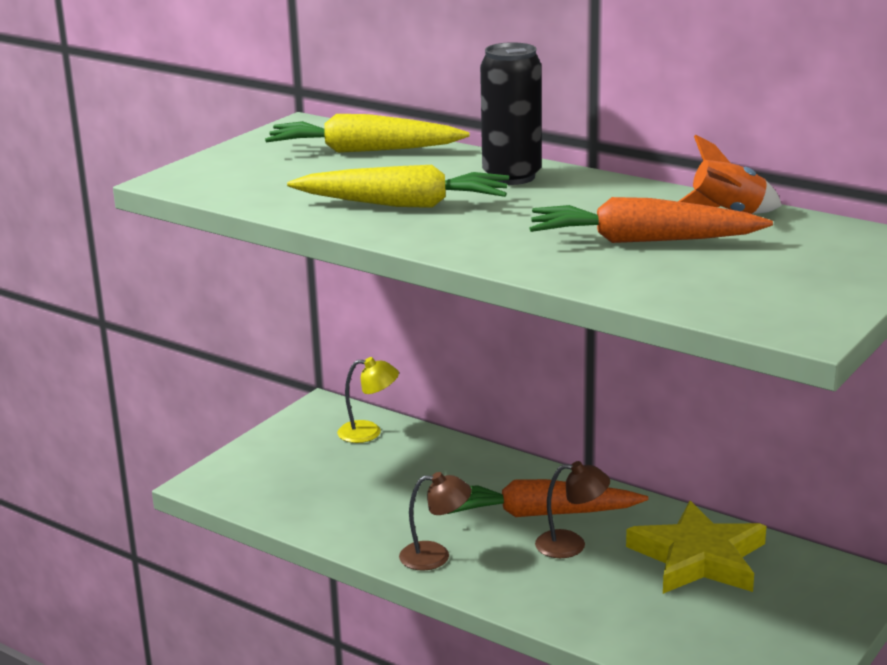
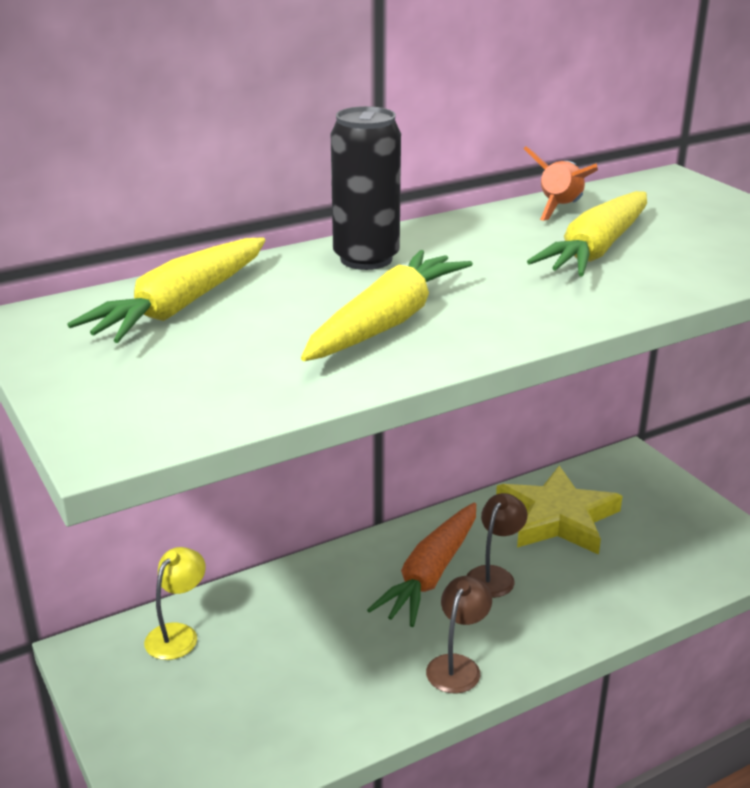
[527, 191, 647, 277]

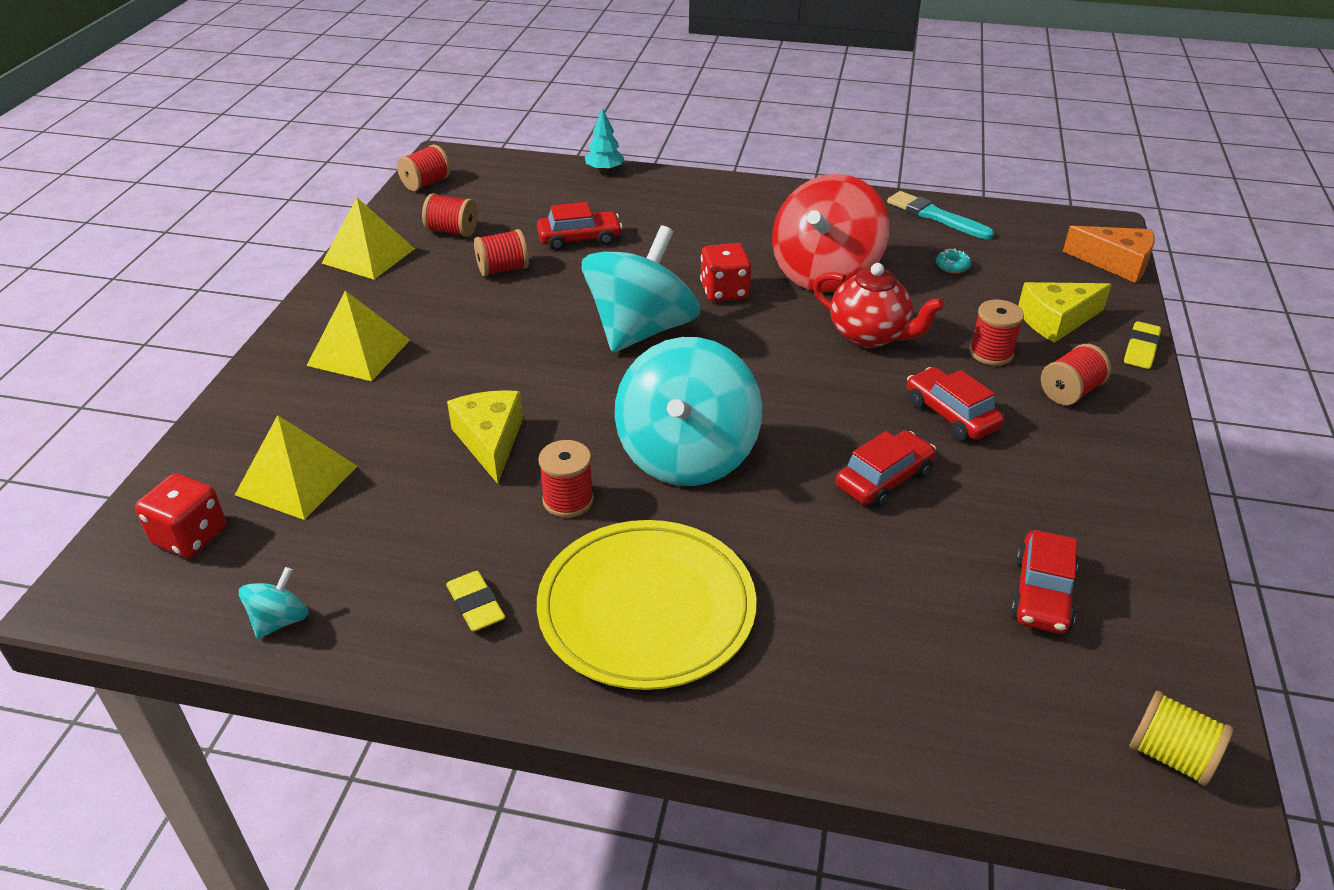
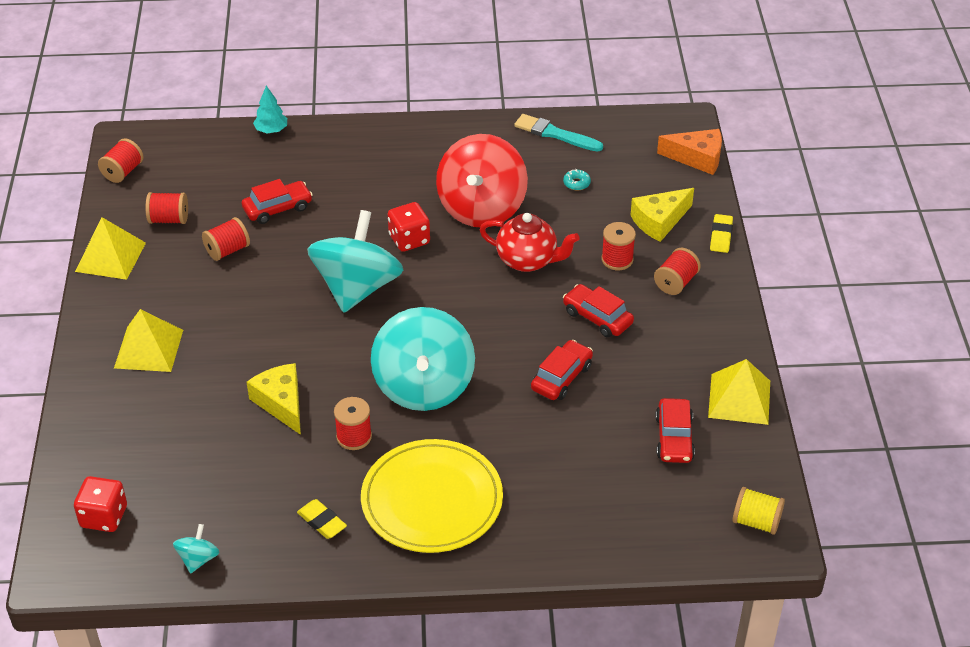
[708, 359, 770, 425]

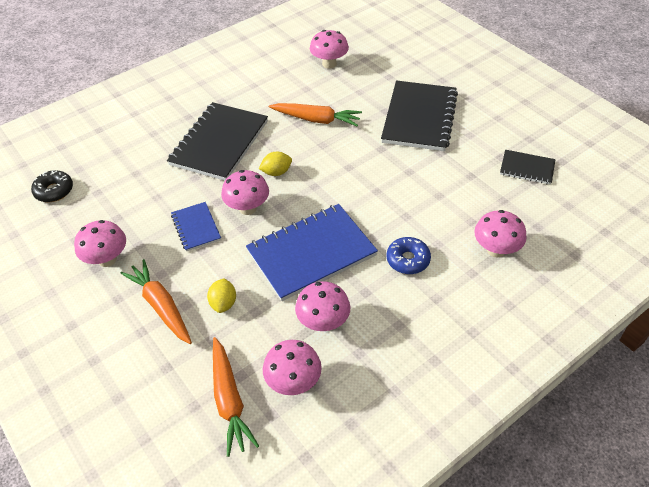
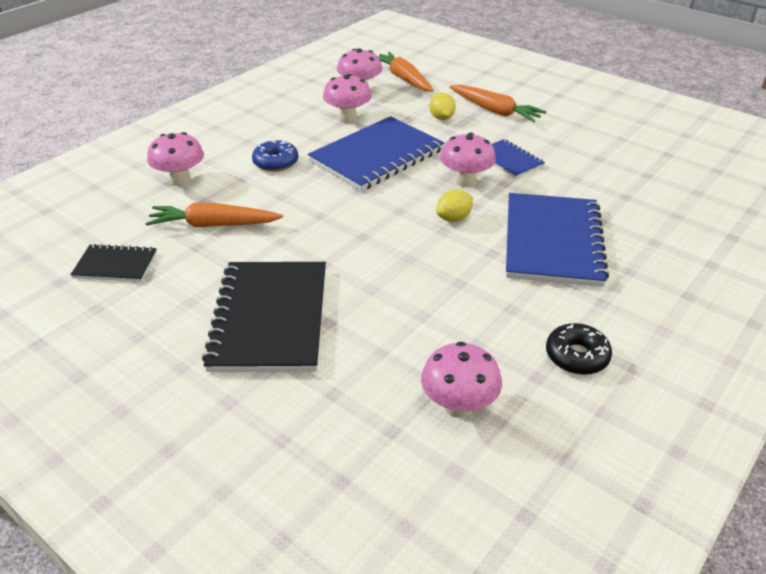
[546, 323, 612, 375]
[74, 220, 126, 267] (first image)
[506, 193, 609, 287]
[145, 203, 283, 227]

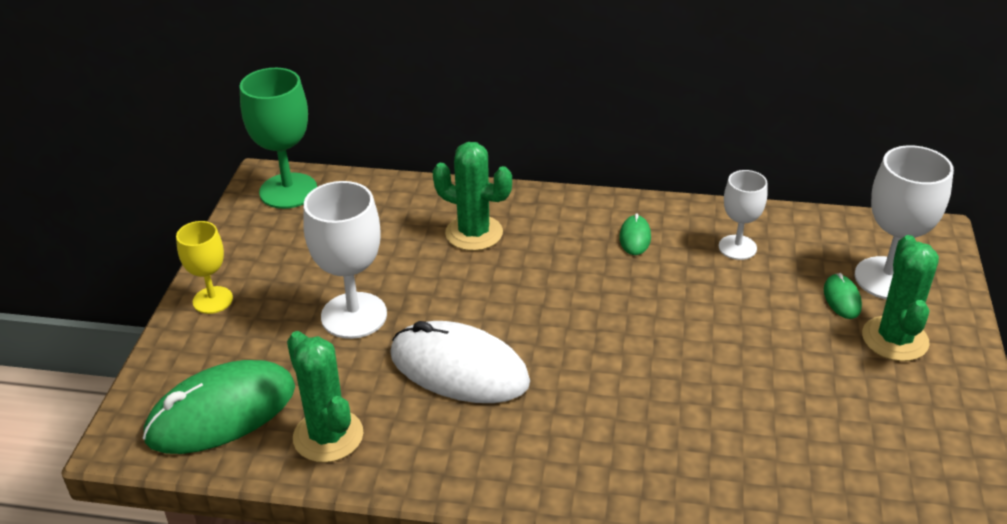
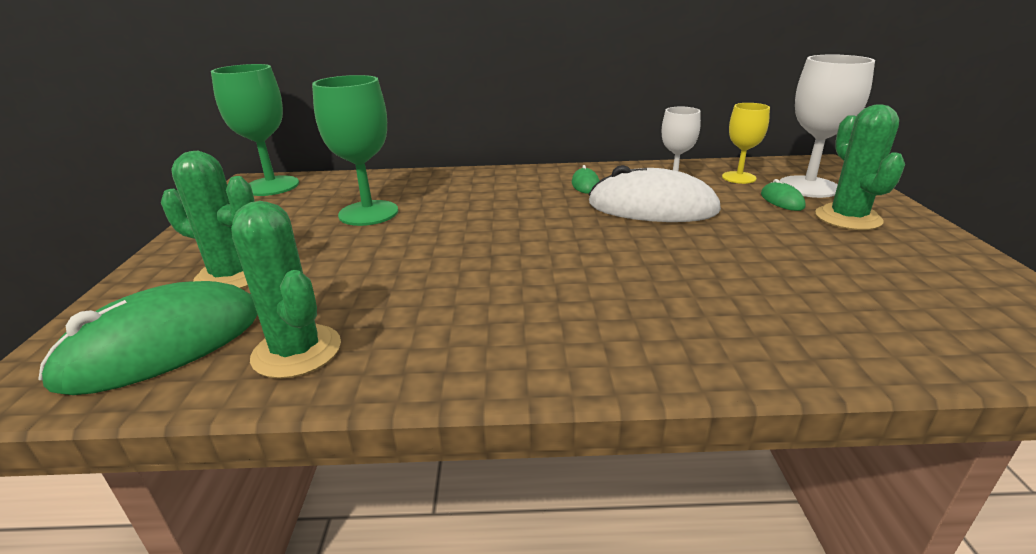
[722, 103, 770, 184]
[303, 181, 387, 339] (first image)
[588, 165, 721, 222]
[161, 151, 255, 289]
[312, 75, 398, 226]

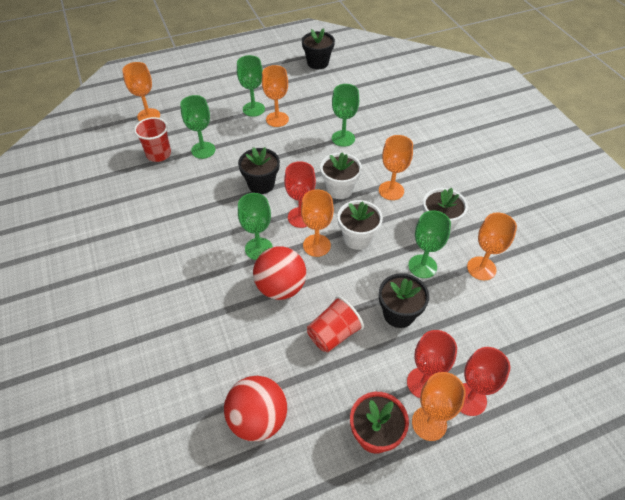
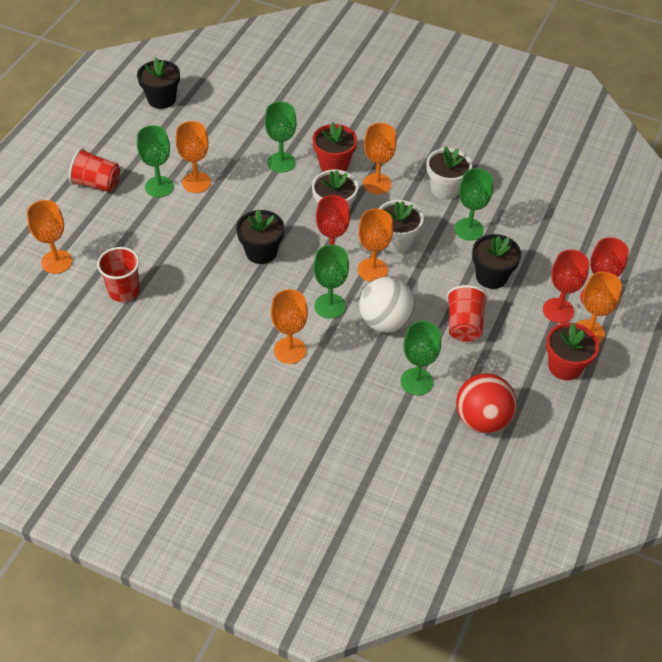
[401, 321, 441, 396]
[359, 277, 415, 333]
[271, 289, 308, 364]
[69, 148, 120, 192]
[313, 122, 357, 171]

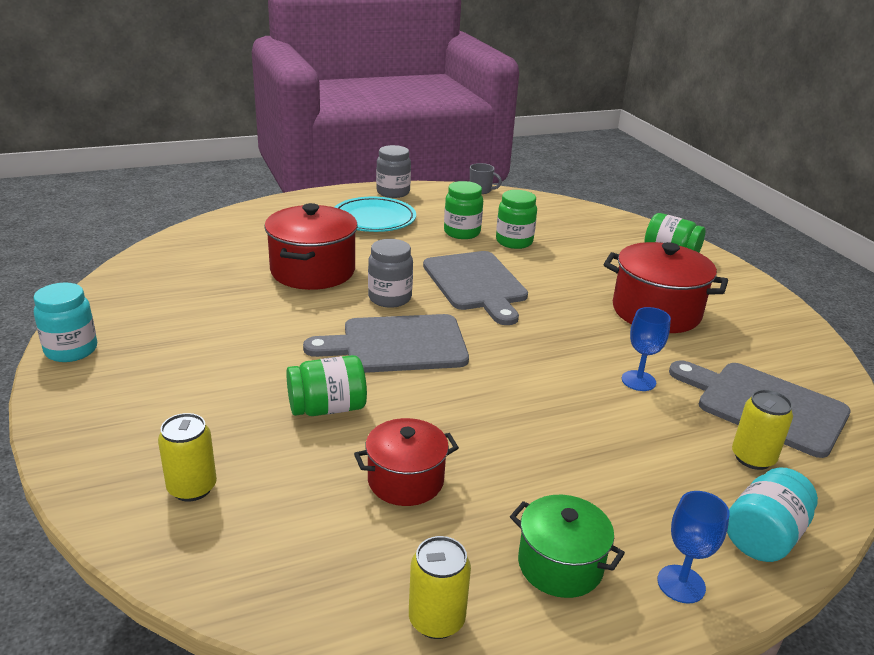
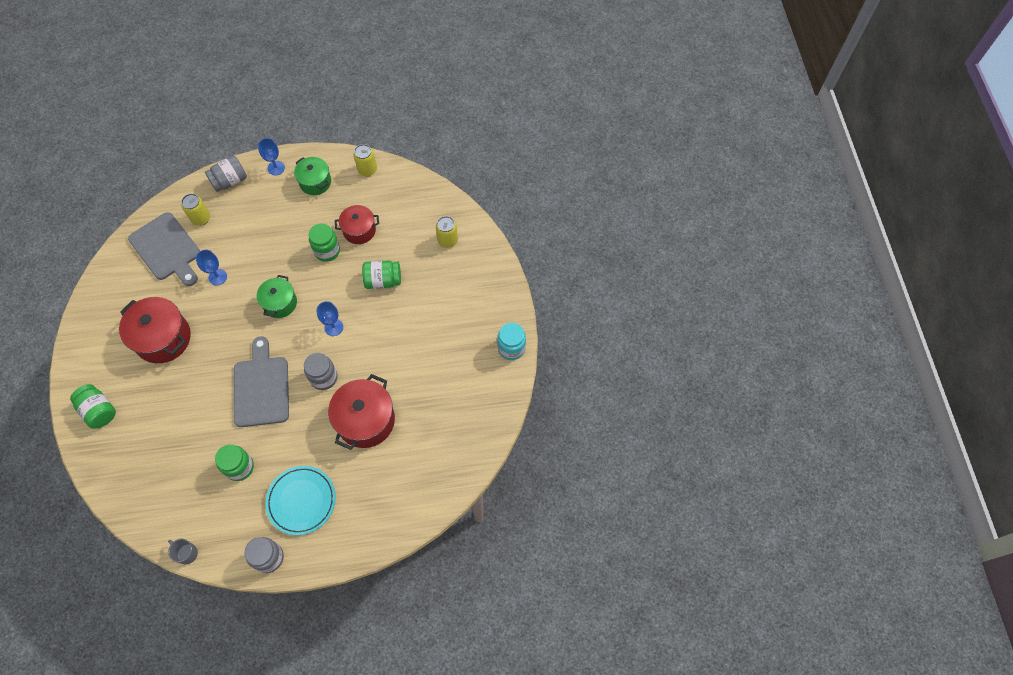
[316, 301, 343, 336]
[309, 223, 340, 262]
[205, 156, 247, 192]
[257, 275, 297, 318]

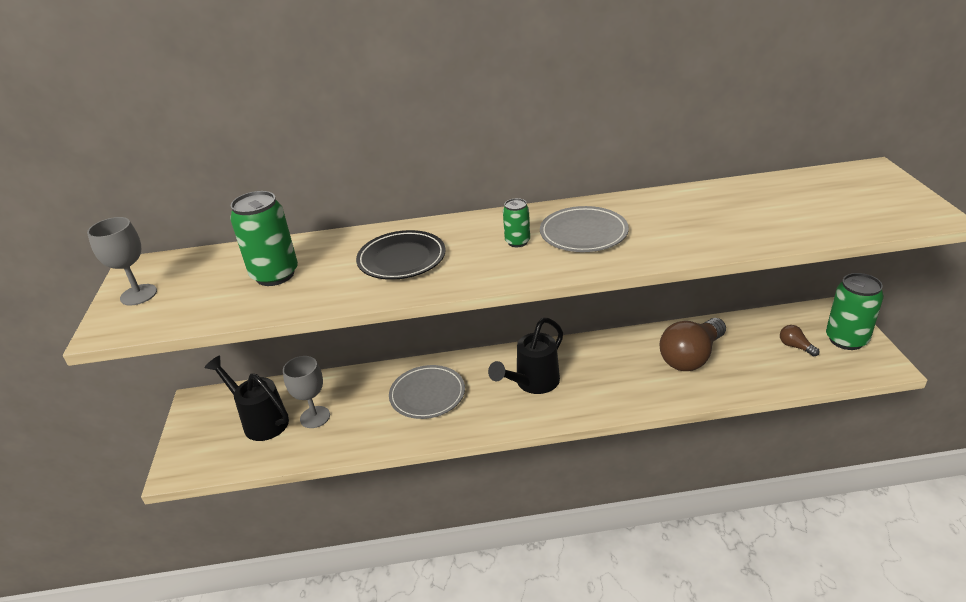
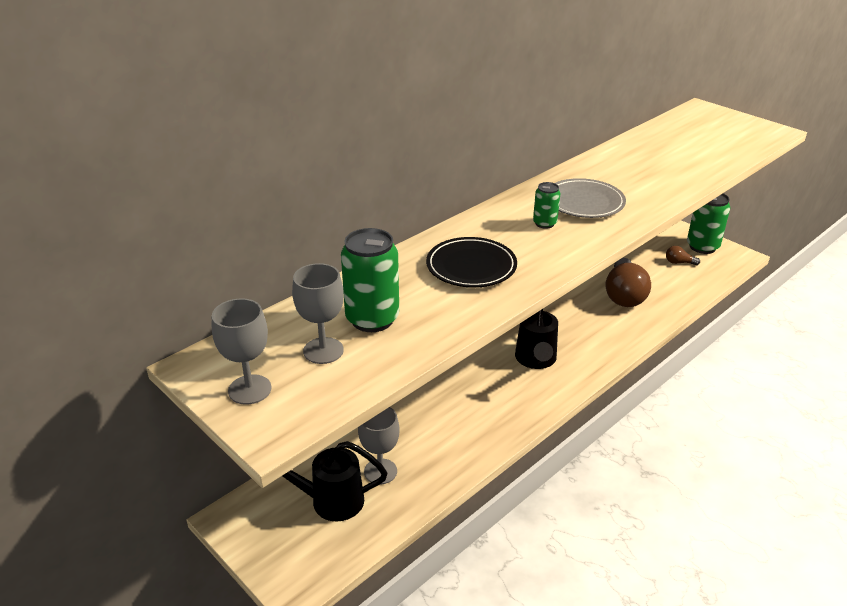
[389, 365, 465, 419] (first image)
[292, 263, 344, 364]

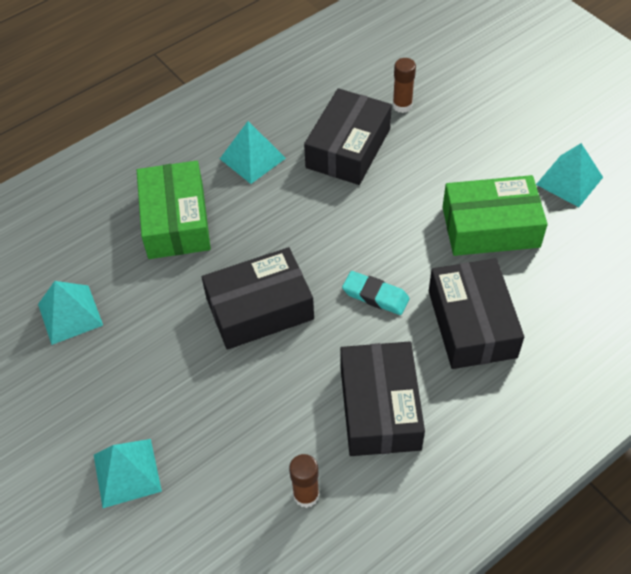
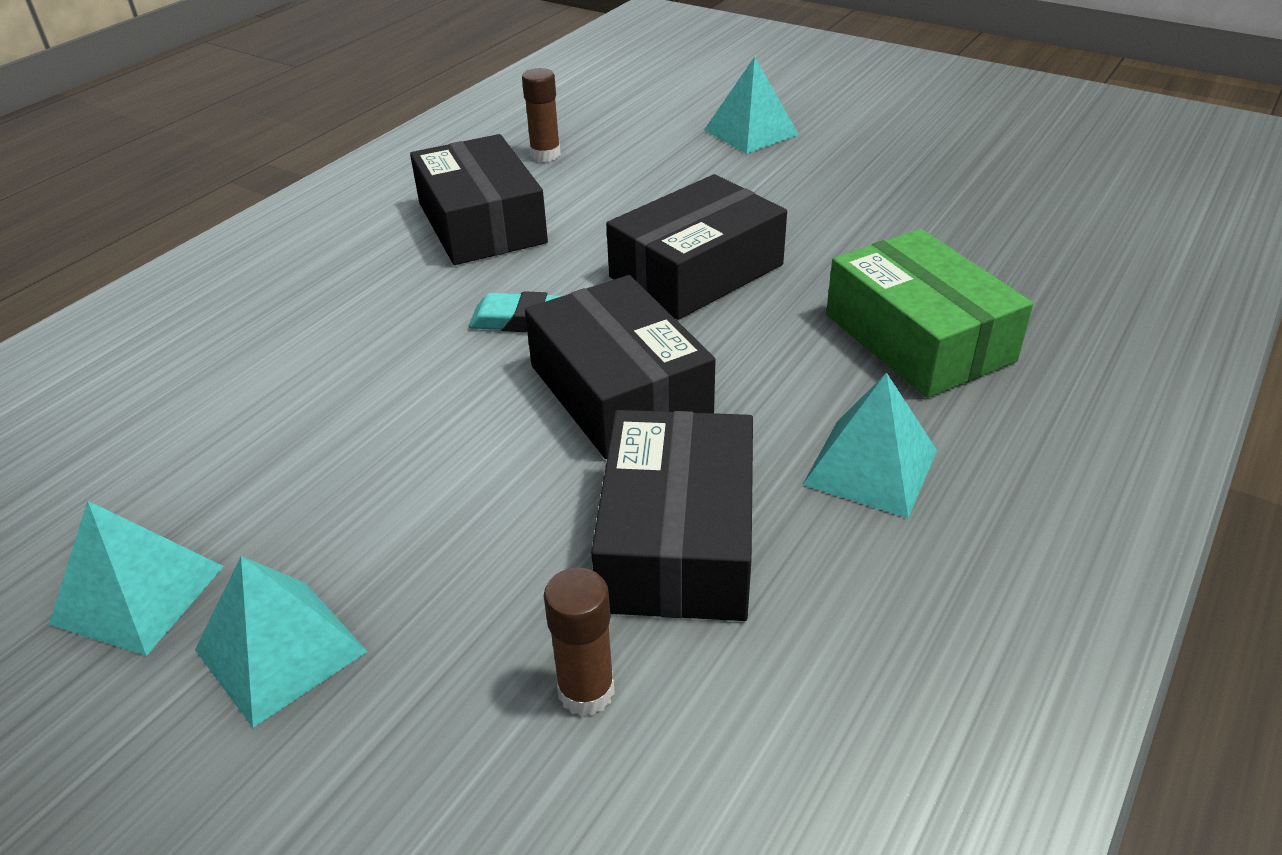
[195, 556, 368, 728]
[525, 275, 716, 459]
[442, 175, 548, 256] (first image)

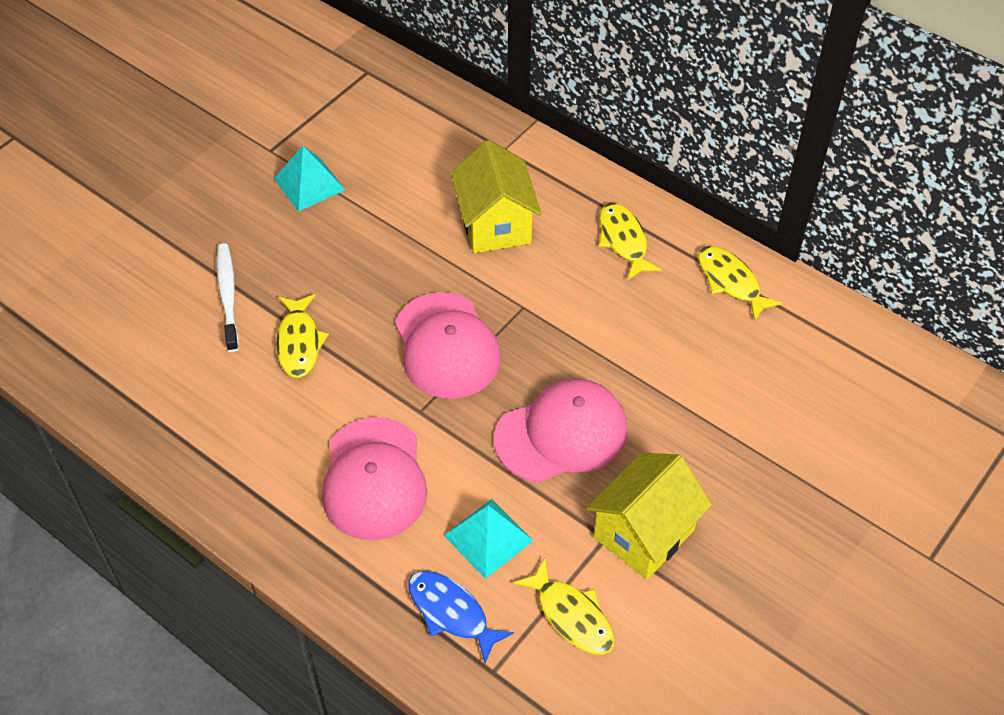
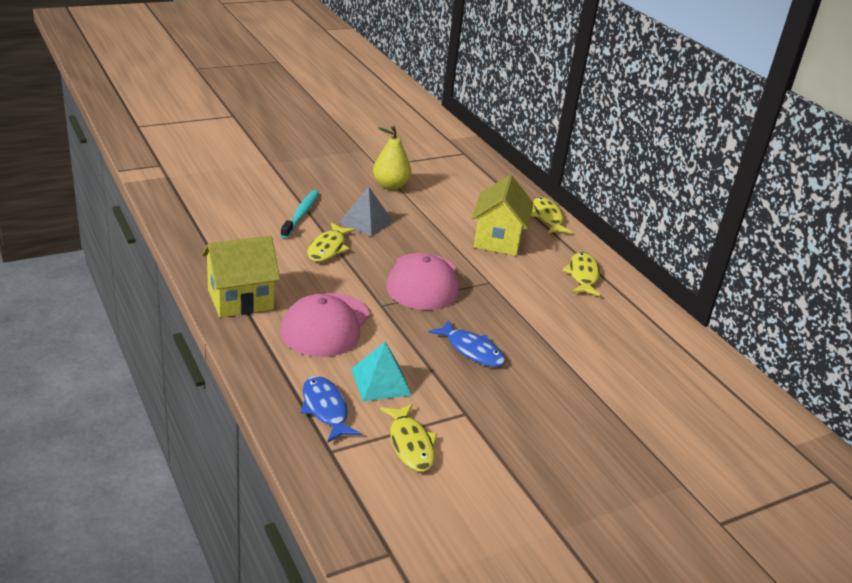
[280, 190, 319, 239]
[373, 126, 411, 190]
[429, 320, 506, 367]
[202, 236, 280, 318]
[531, 197, 572, 233]
[339, 187, 393, 237]

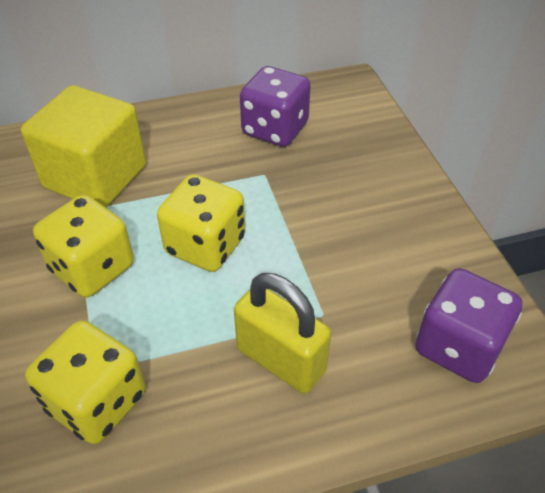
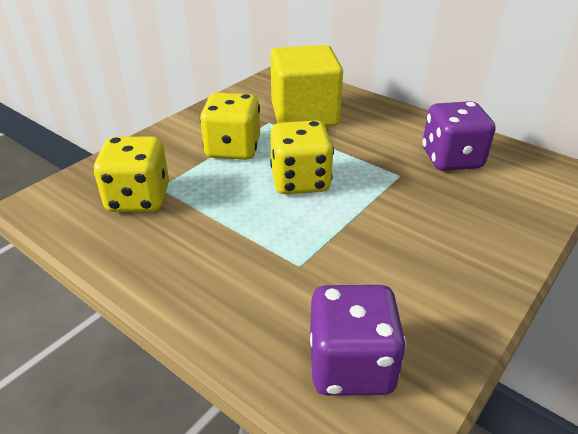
[234, 273, 331, 394] (first image)

